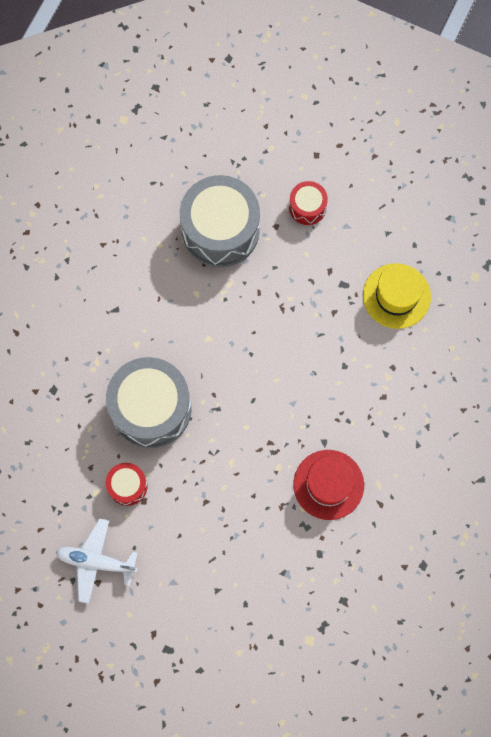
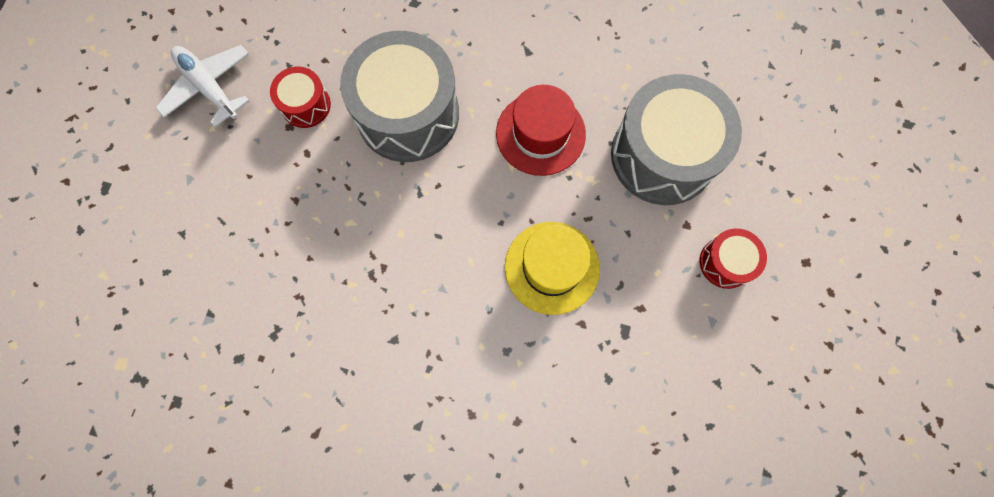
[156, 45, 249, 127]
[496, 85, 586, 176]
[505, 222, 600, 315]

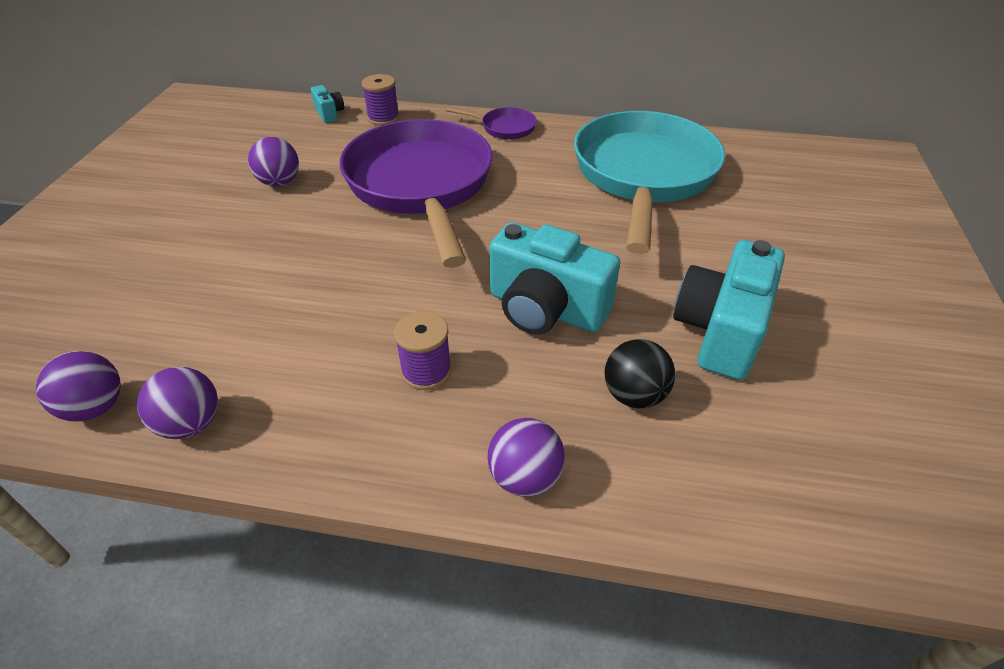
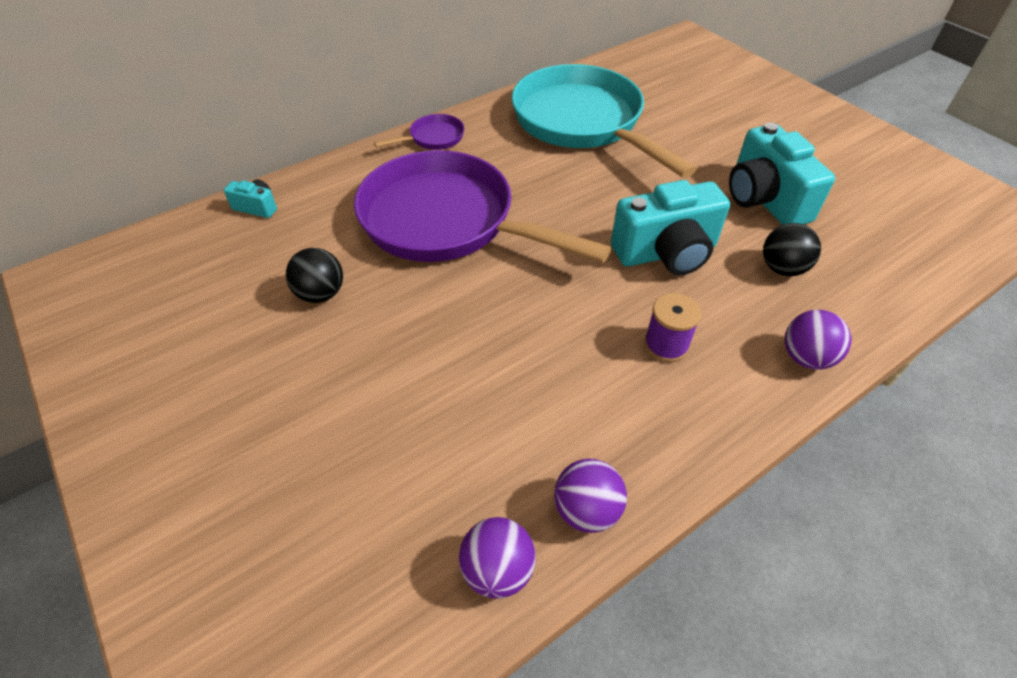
[286, 248, 343, 303]
[362, 74, 400, 126] (first image)

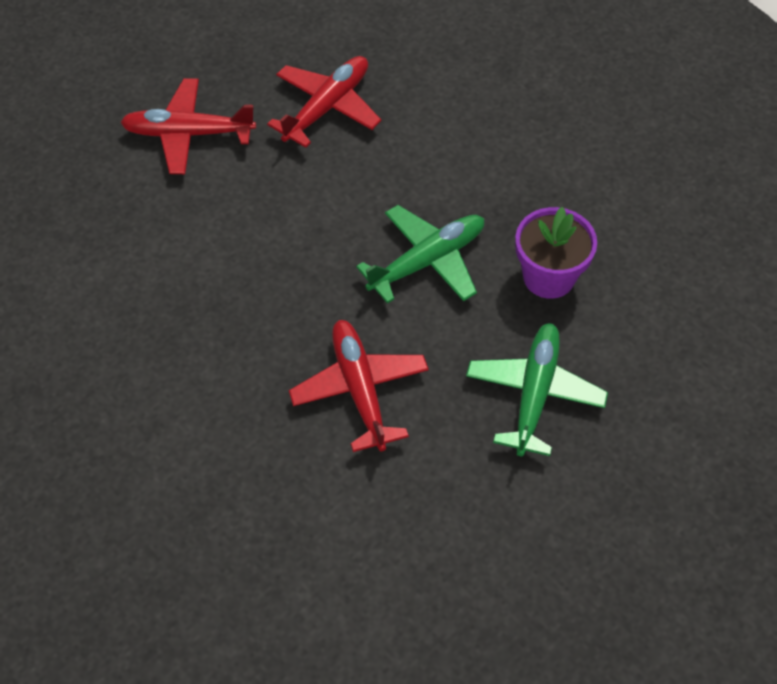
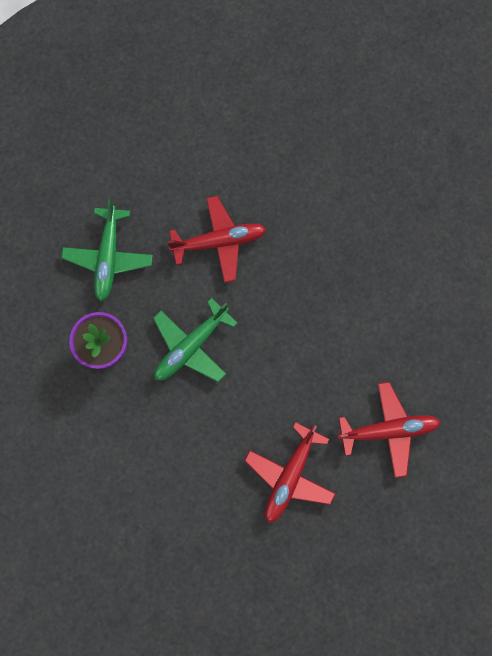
[167, 196, 266, 283]

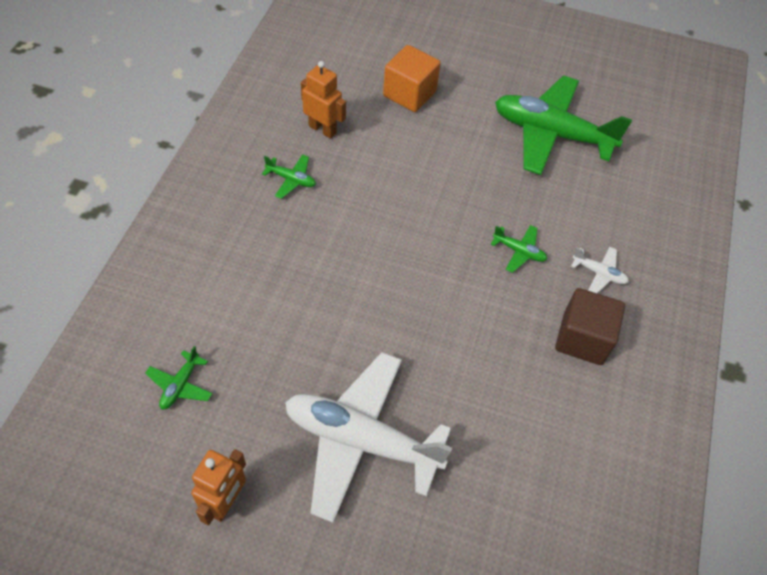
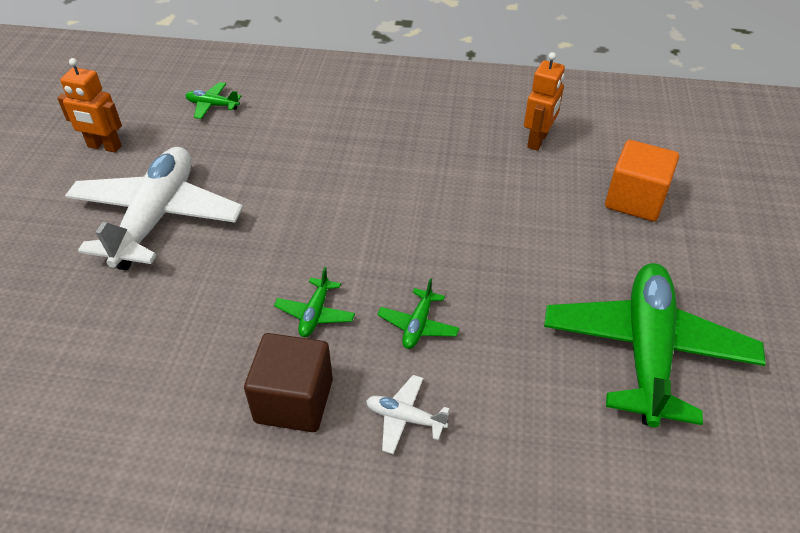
[274, 267, 355, 337]
[366, 375, 450, 454]

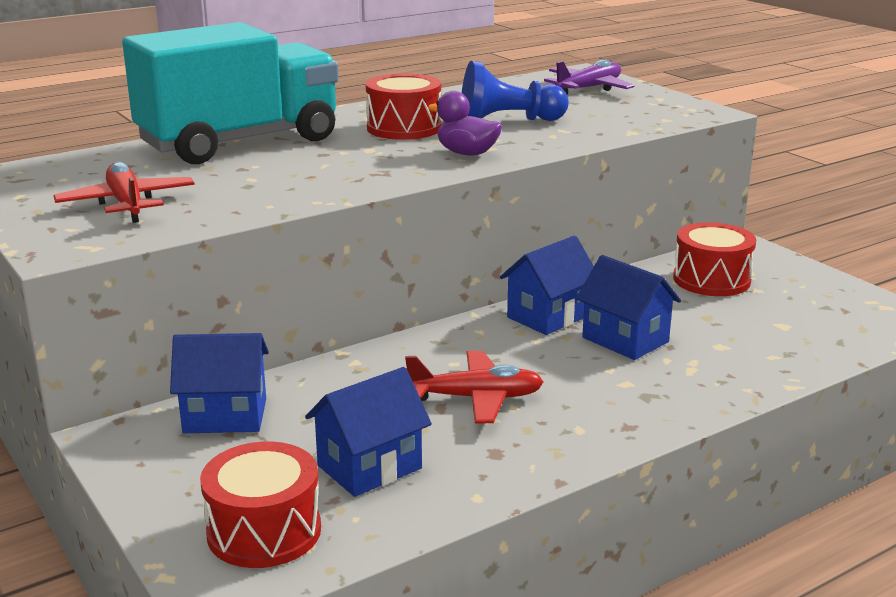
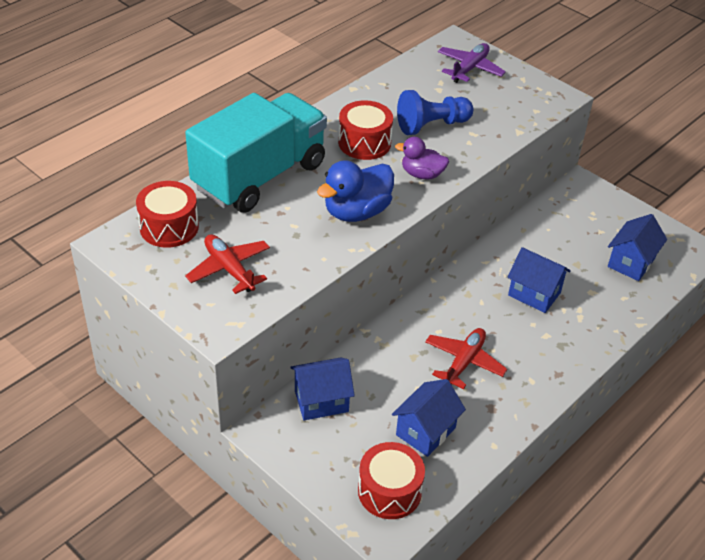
[425, 328, 507, 389]
[608, 214, 667, 281]
[136, 181, 199, 248]
[317, 160, 394, 222]

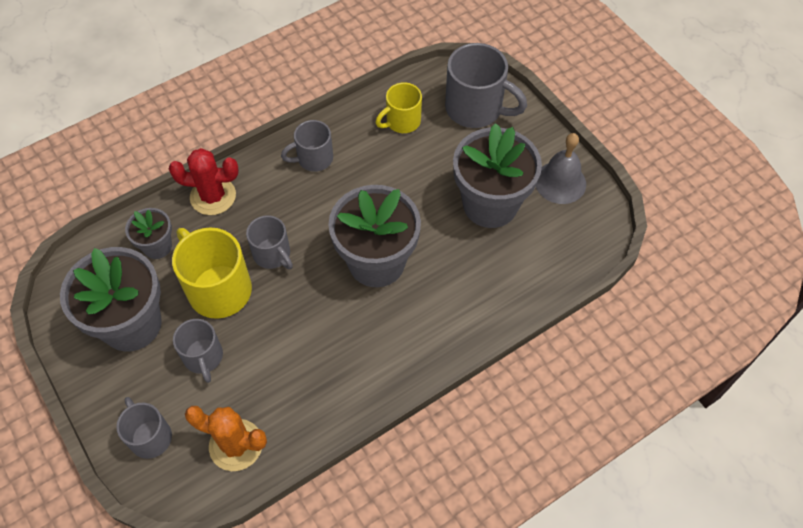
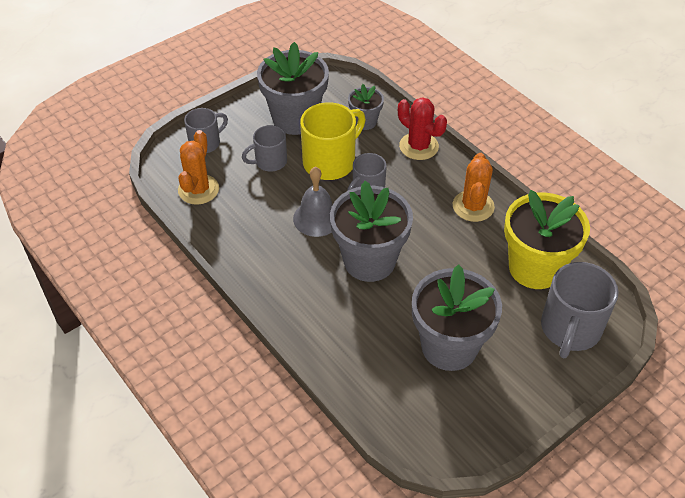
[398, 97, 447, 160]
[453, 153, 495, 222]
[504, 190, 590, 289]
[293, 167, 332, 237]

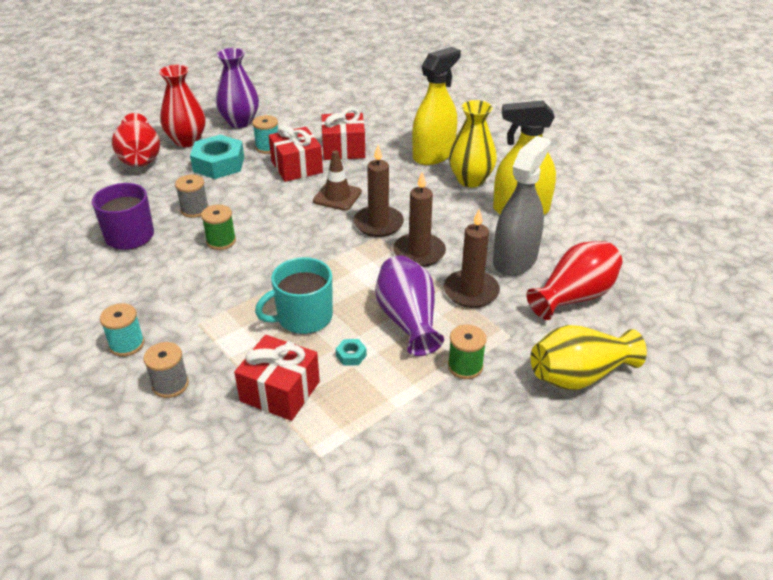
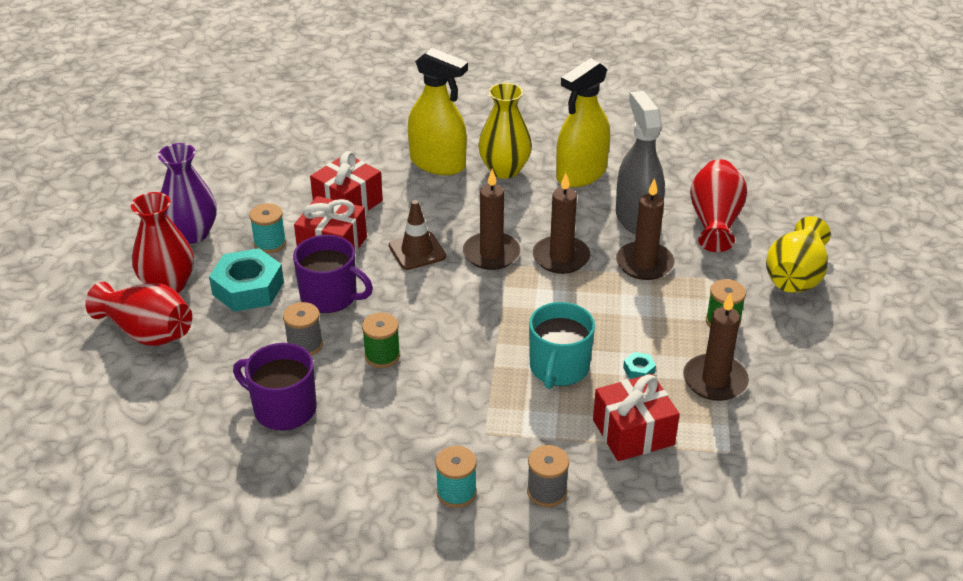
[375, 255, 444, 356] (first image)
[408, 48, 468, 175]
[293, 235, 373, 313]
[683, 292, 749, 401]

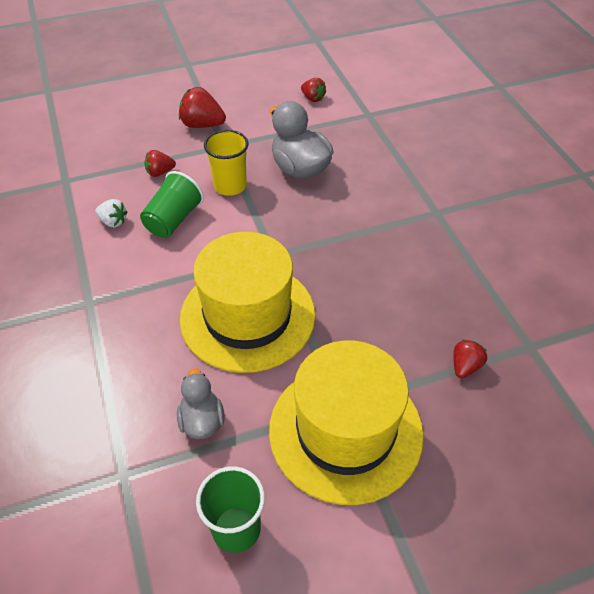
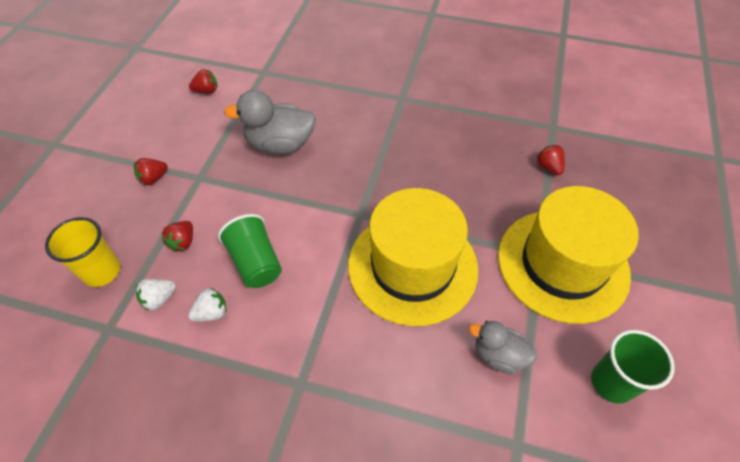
[134, 158, 168, 185]
[45, 217, 120, 287]
[136, 279, 176, 311]

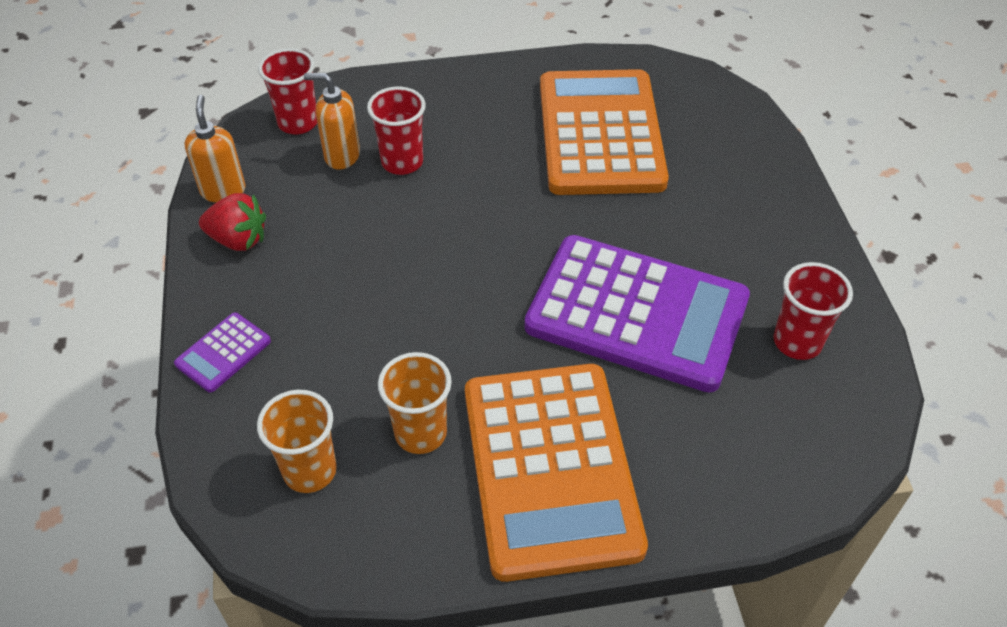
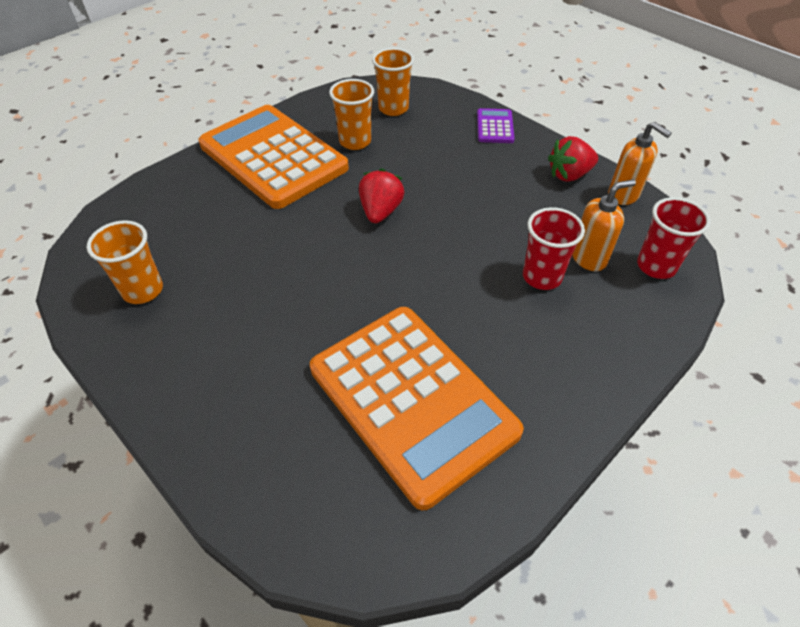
[524, 235, 750, 393] (first image)
[87, 220, 163, 304]
[359, 168, 404, 223]

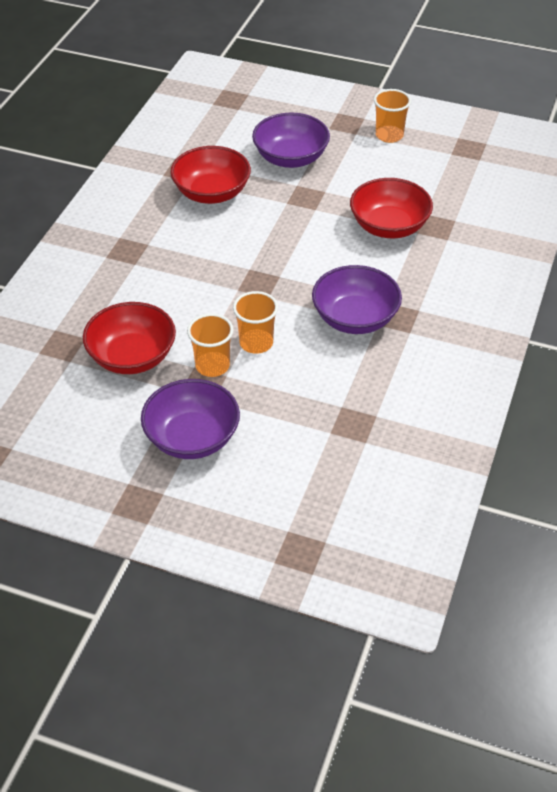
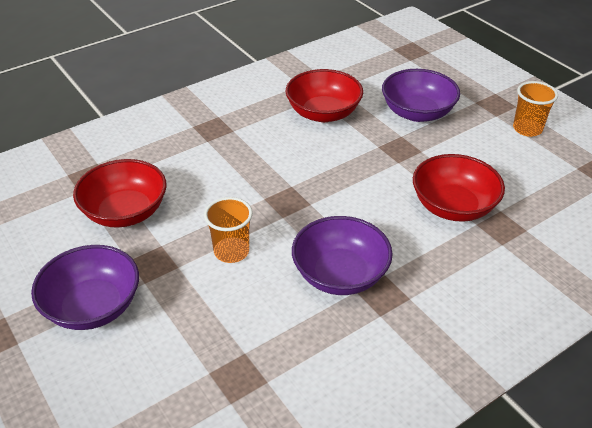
[187, 313, 234, 377] (first image)

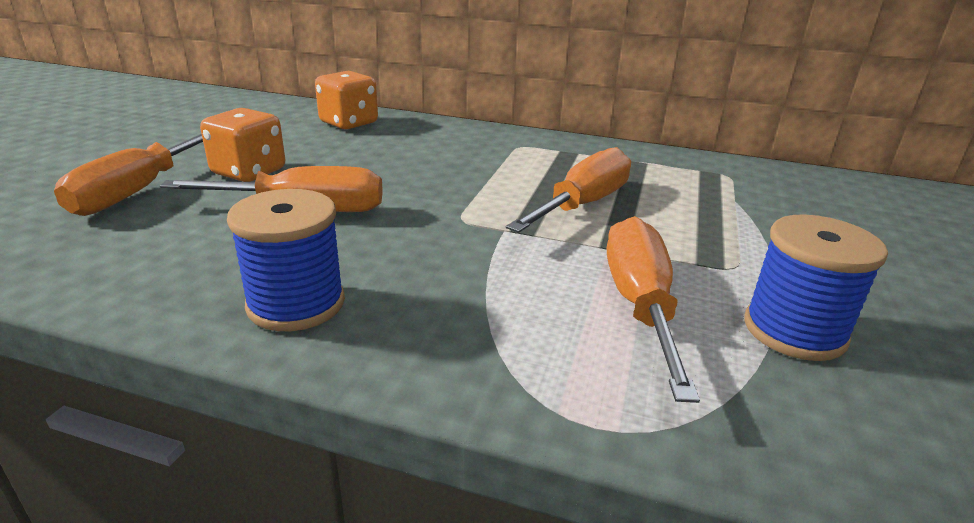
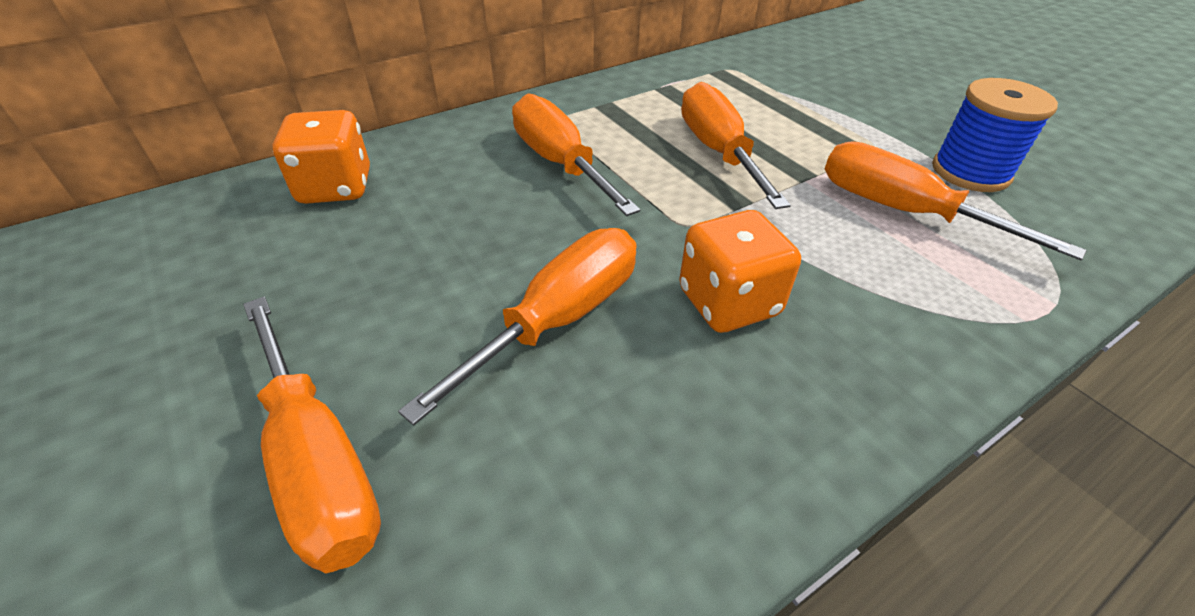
[679, 210, 801, 333]
[227, 189, 345, 331] (first image)
[512, 93, 640, 216]

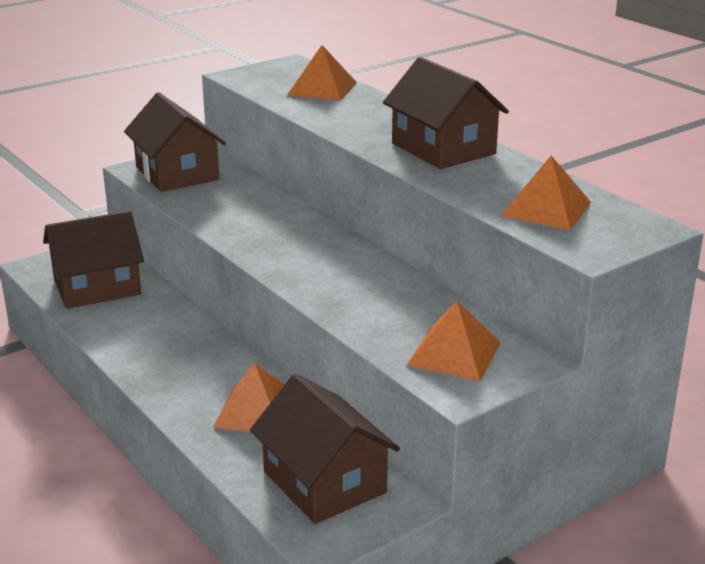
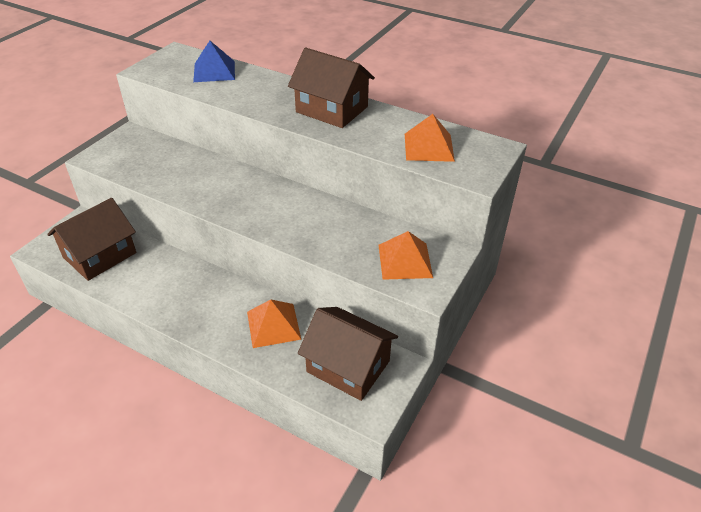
[124, 92, 226, 192] (first image)
[193, 41, 235, 82]

